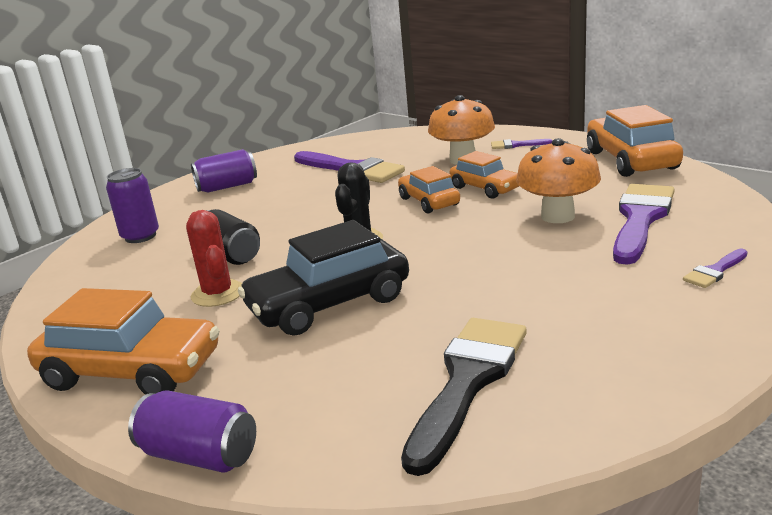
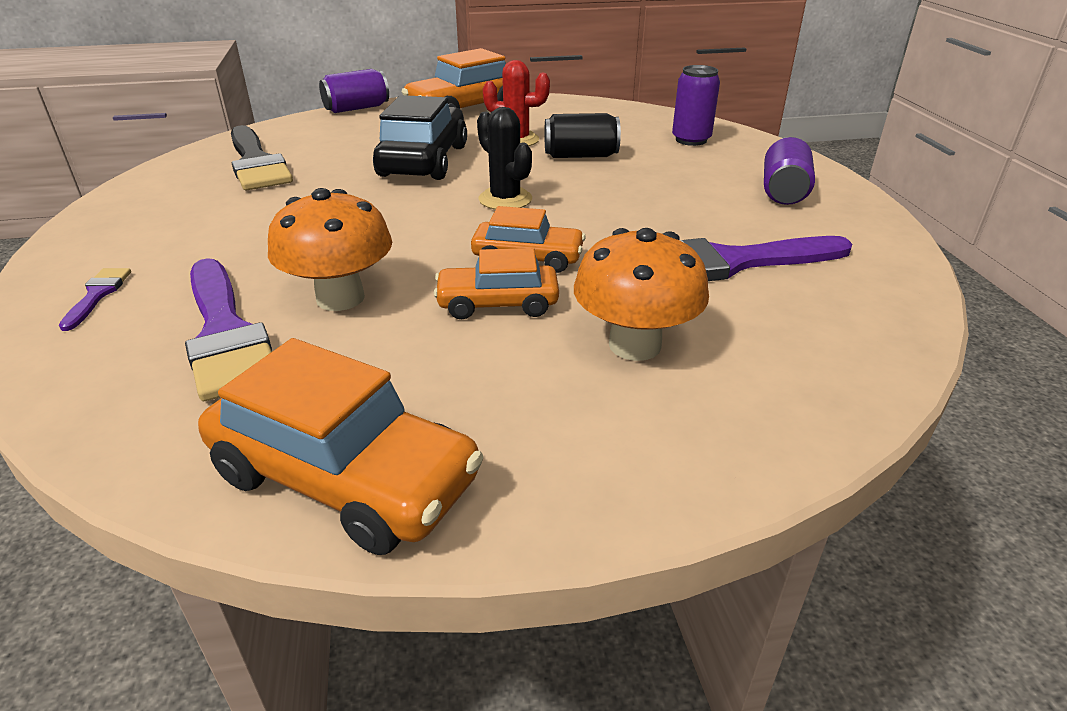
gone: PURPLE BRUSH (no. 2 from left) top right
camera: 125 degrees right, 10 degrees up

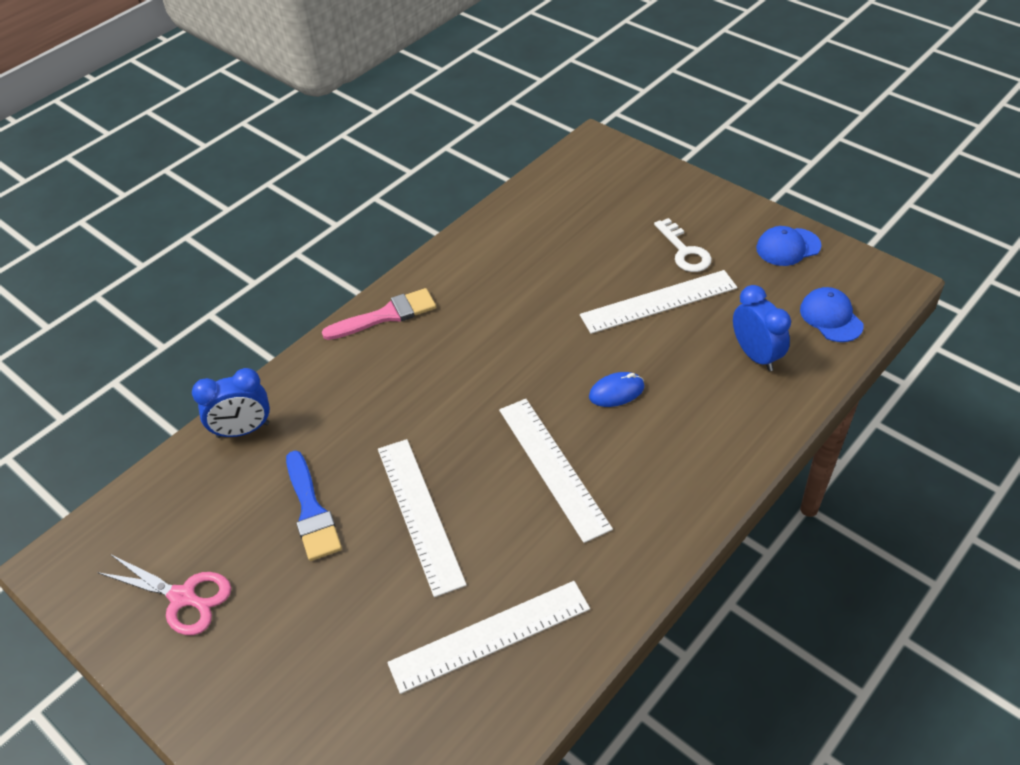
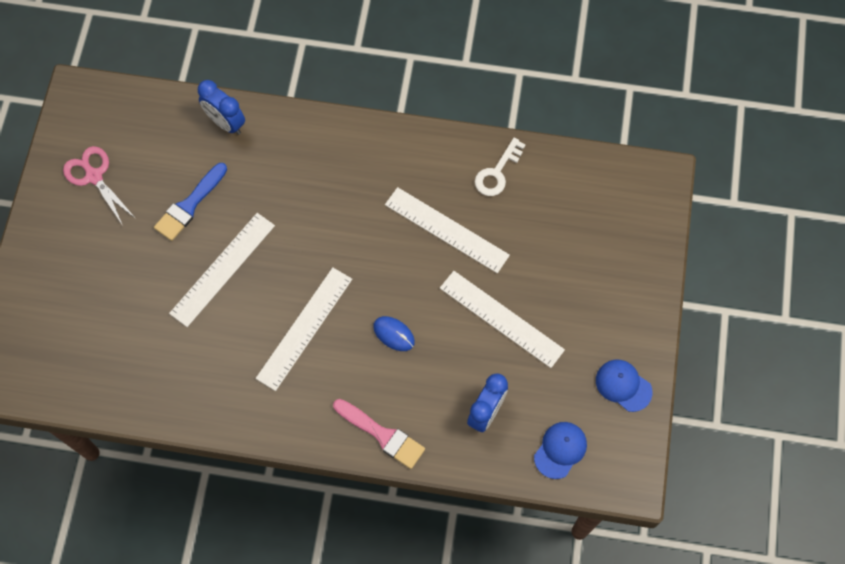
shifted: WHITE KEY top right to top centre; PINK BRUSH centre to bottom centre; WHITE RULER (no. 2 from left in the first image) bottom centre to WHITE RULER (no. 3 from left) centre
rotated: PINK SCISSORS bottom left = top left 150 degrees clockwise
camera: 55 degrees right, 20 degrees up

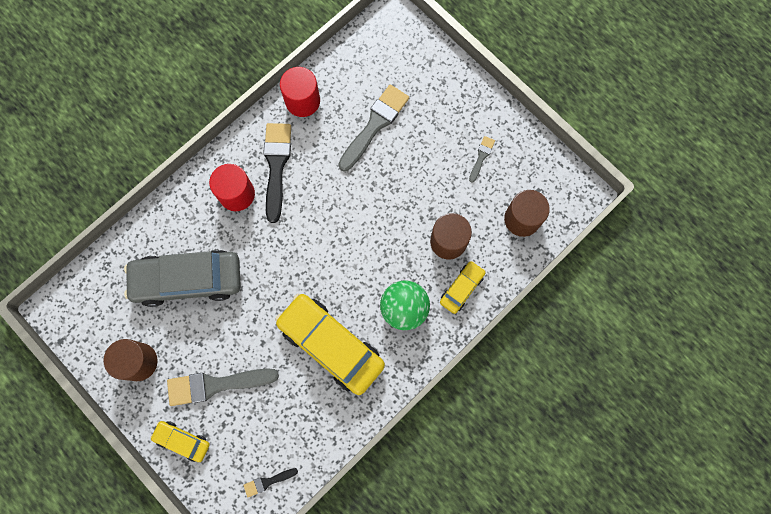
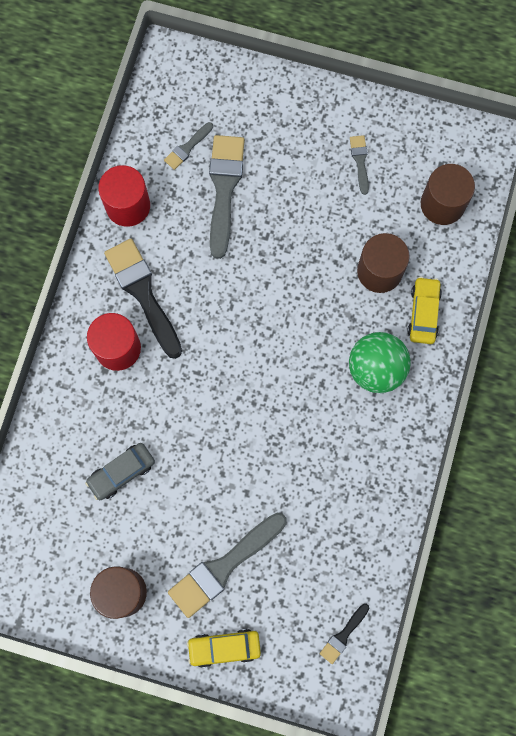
gone: YELLOW CAR (no. 2 from left) bottom centre
new: GREY BRUSH (no. 1 from left) top centre
scaled: GREY CAR middle left = middle left x0.49
camera: 30 degrees left, 0 degrees up

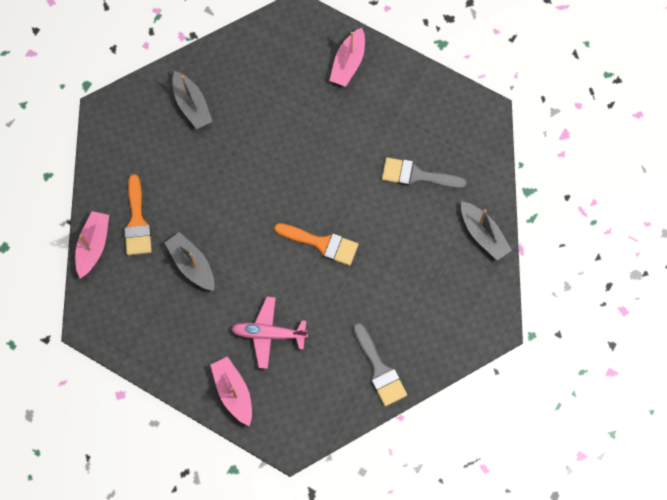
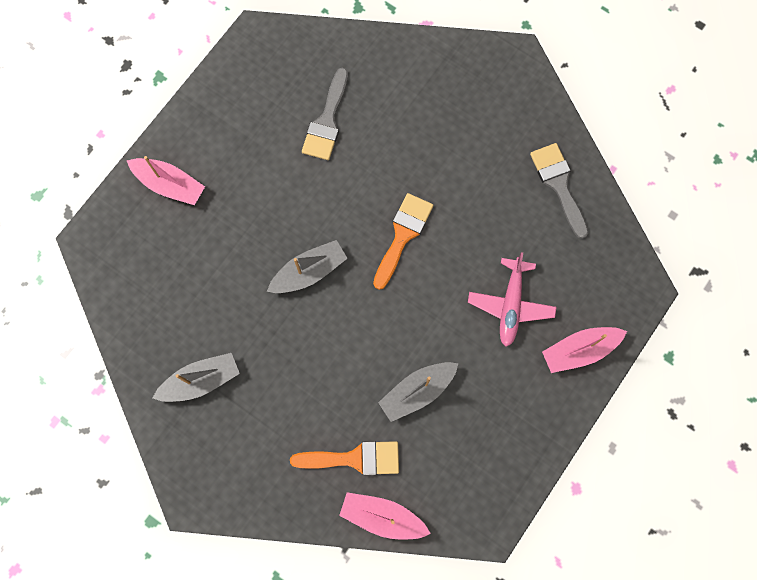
shifted: GREY BOAT (no. 3 from left in the first image) middle right to GREY BOAT (no. 2 from left) centre
rotated: GREY BRUSH (no. 1 from left in the first image) bottom centre = top right 90 degrees counterclockwise
camera: 85 degrees left, 5 degrees up

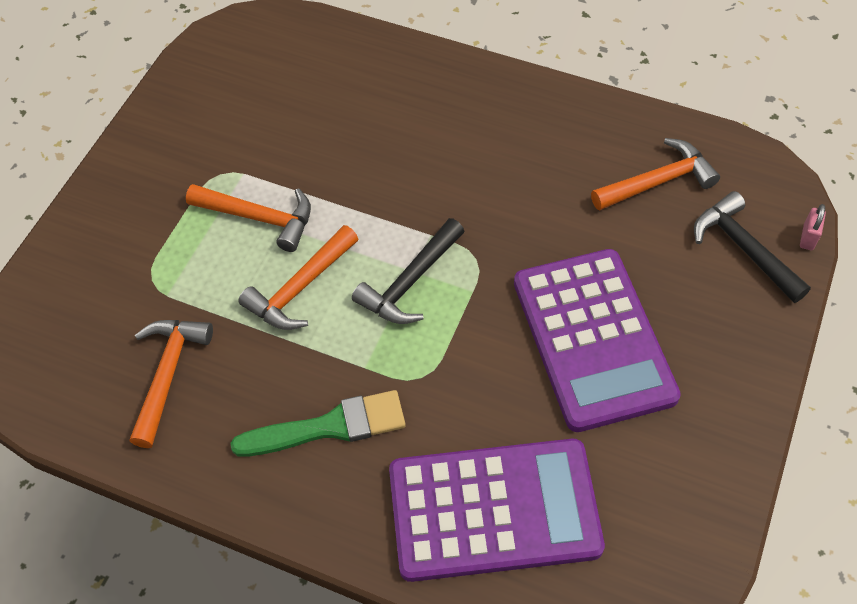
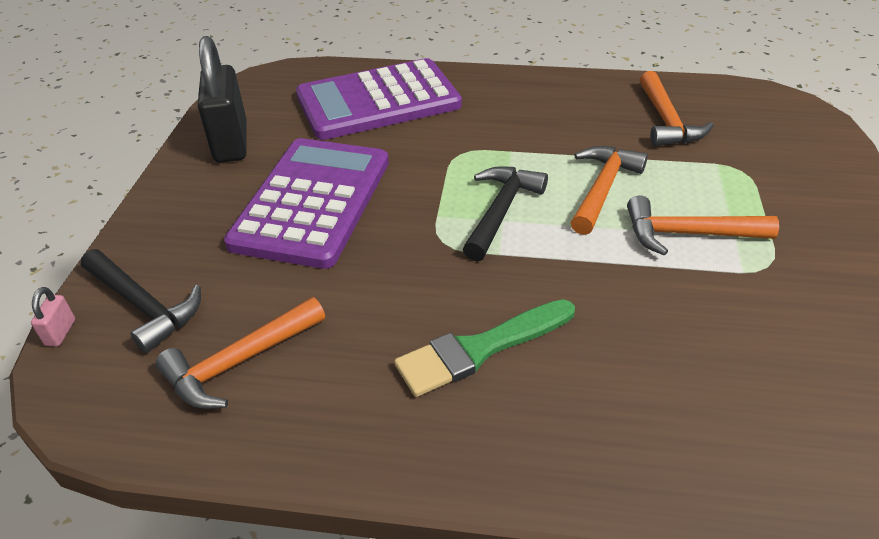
new: BLACK PADLOCK top left
shifted: GREEN BRUSH bottom centre to centre
rotated: PURPLE CALCULATOR (no. 2 from left in the first image) middle right = centre 45 degrees clockwise
camera: 165 degrees right, 15 degrees down

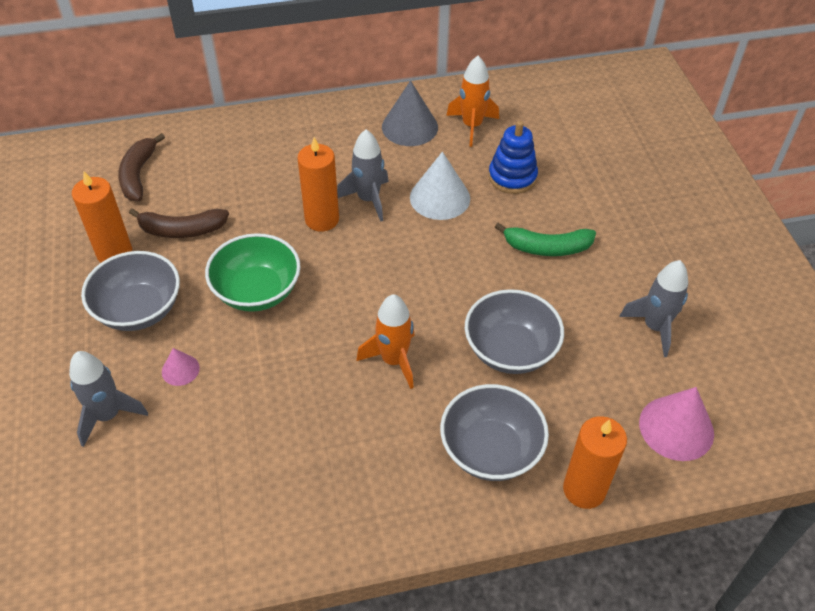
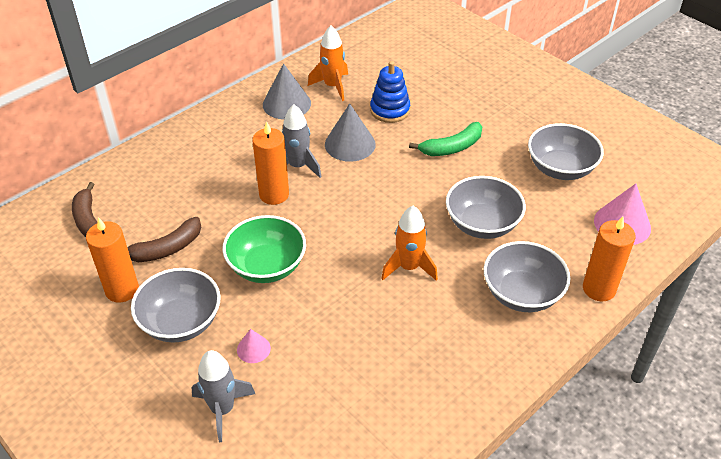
swapped: GREY ROCKET (no. 3 from left) middle right to GREY BOWL (no. 4 from left) top right
repainted: WHITE CONE top centre to GREY CONE (no. 2 from left) top centre
camera: 30 degrees left, 5 degrees down

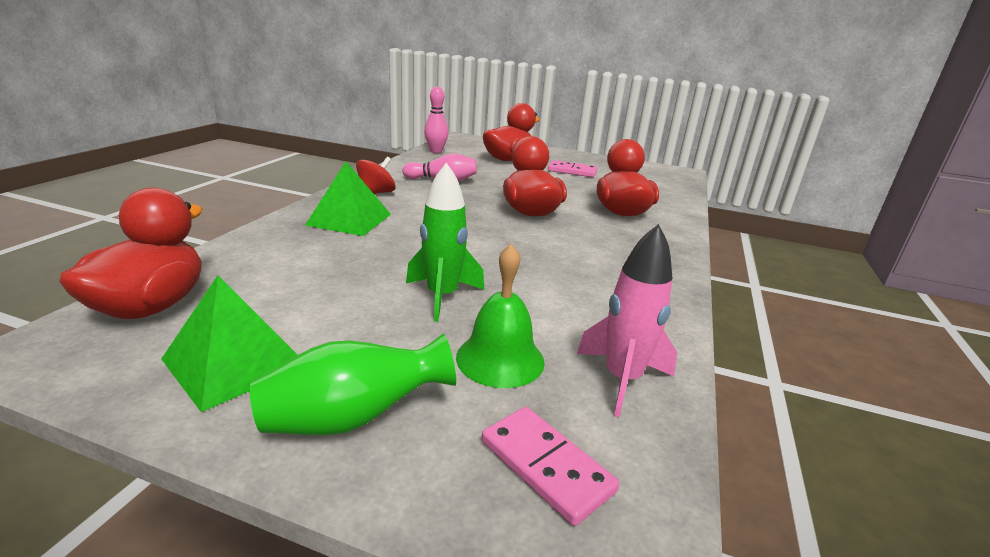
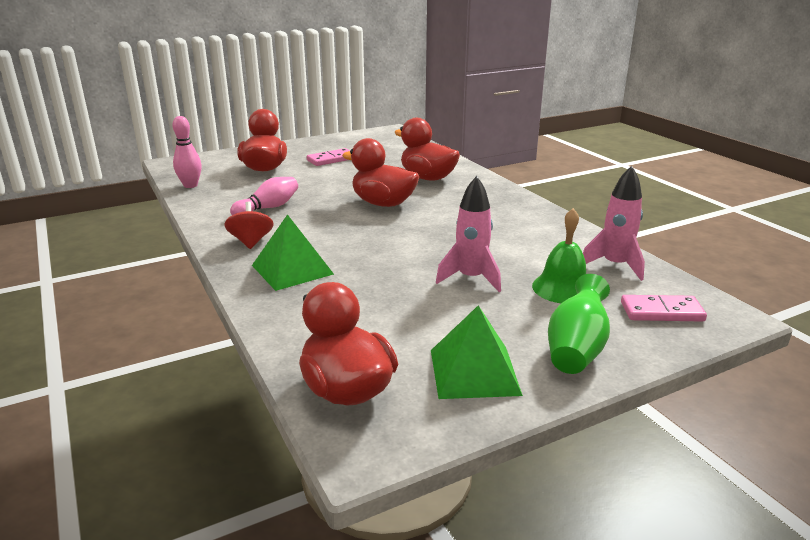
repainted: GREEN ROCKET centre to PINK ROCKET (no. 1 from left) centre
camera: 45 degrees left, 0 degrees up

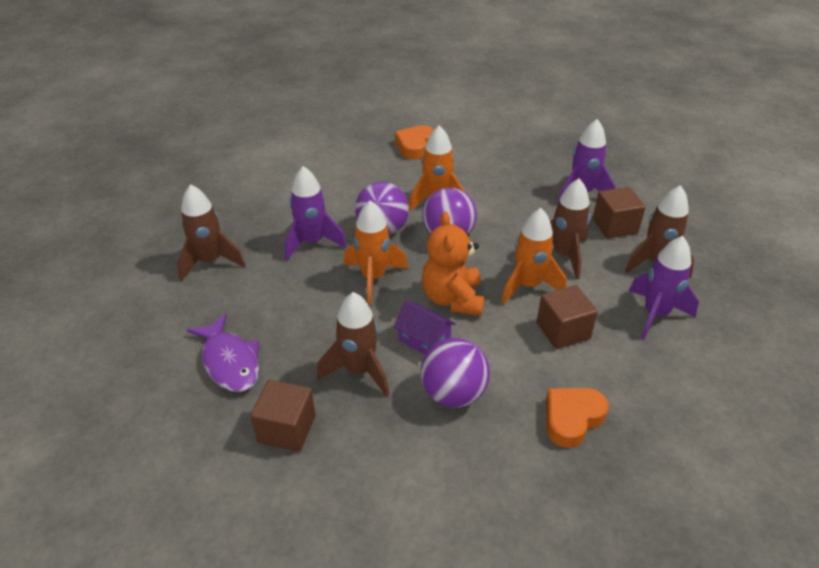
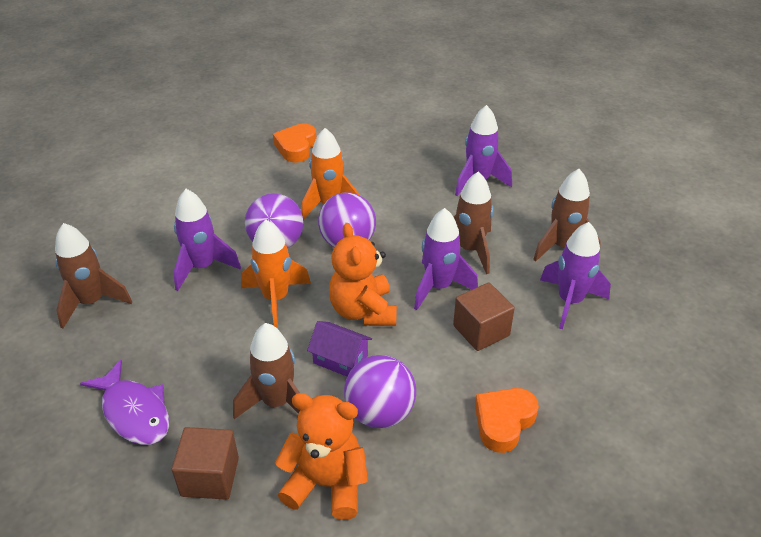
gone: BROWN CUBE (no. 3 from left) middle right
new: ORANGE TEDDY BEAR (no. 1 from left) bottom centre
repainted: ORANGE ROCKET (no. 3 from left) centre to PURPLE ROCKET (no. 2 from left) centre
camera: 10 degrees left, 0 degrees up

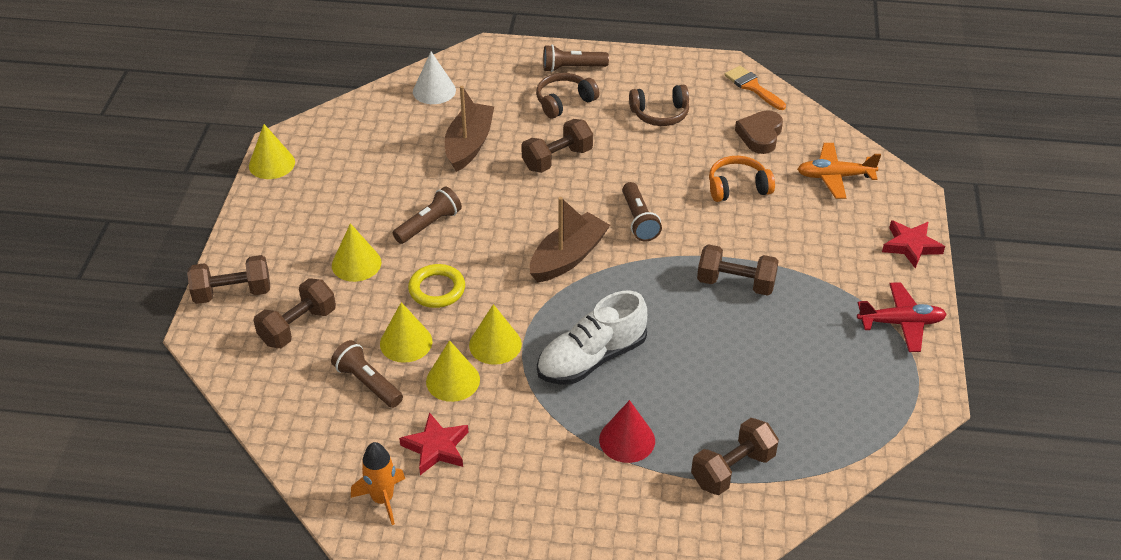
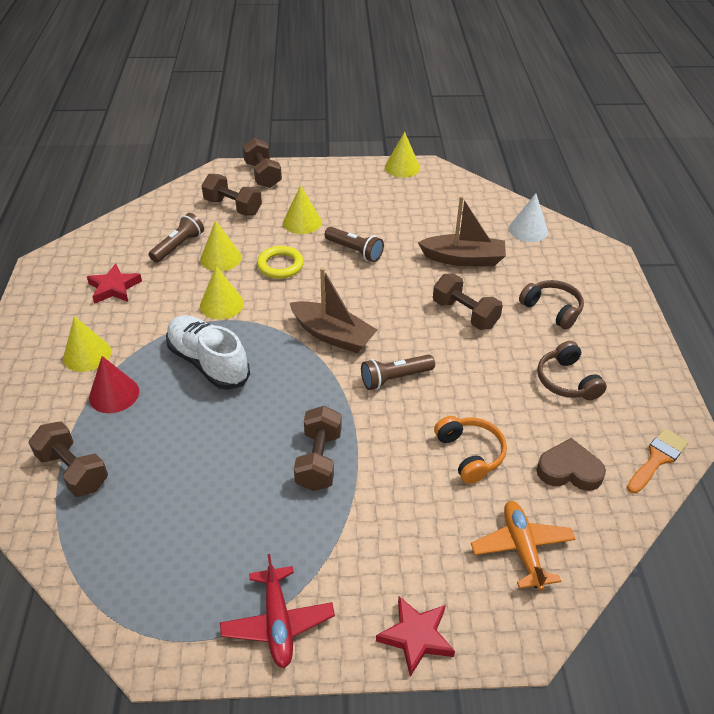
gone: BROWN FLASHLIGHT (no. 3 from left) top centre; ORANGE ROCKET bottom centre
shifted: YELLOW CONE (no. 4 from left in the first image) centre to YELLOW CONE (no. 1 from left) middle left
camera: 80 degrees right, 0 degrees up

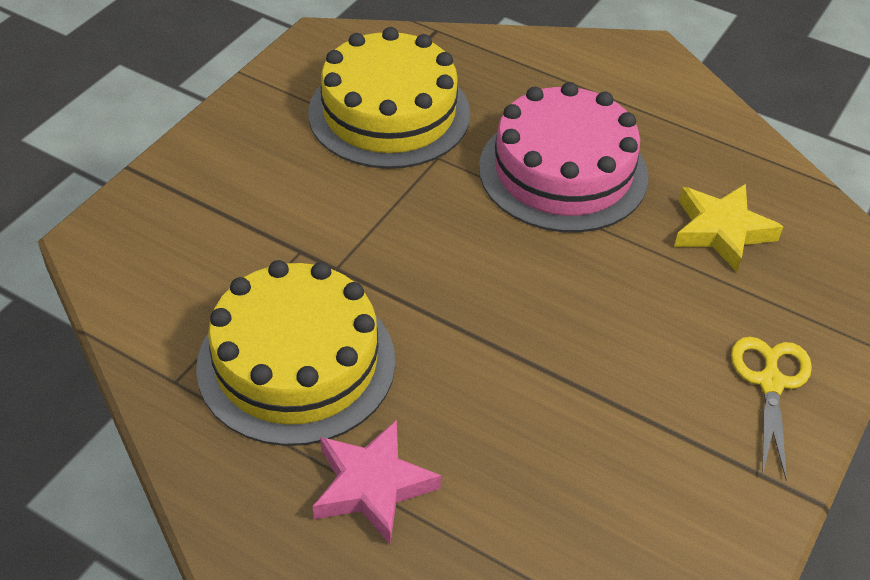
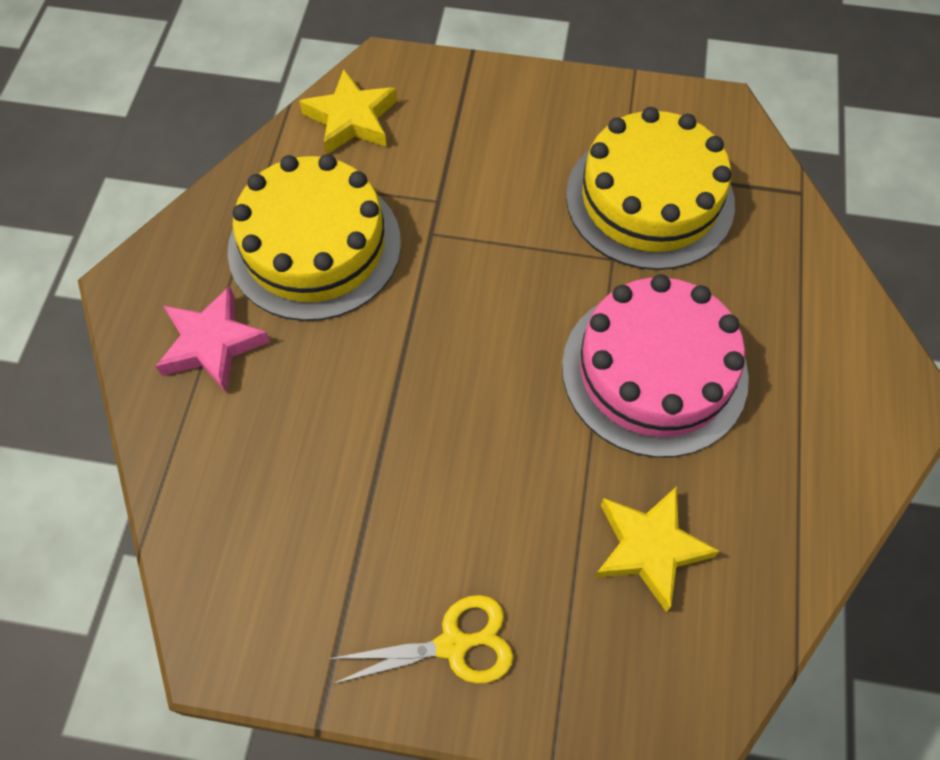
new: YELLOW STAR (no. 1 from left) top centre
camera: 70 degrees right, 15 degrees up

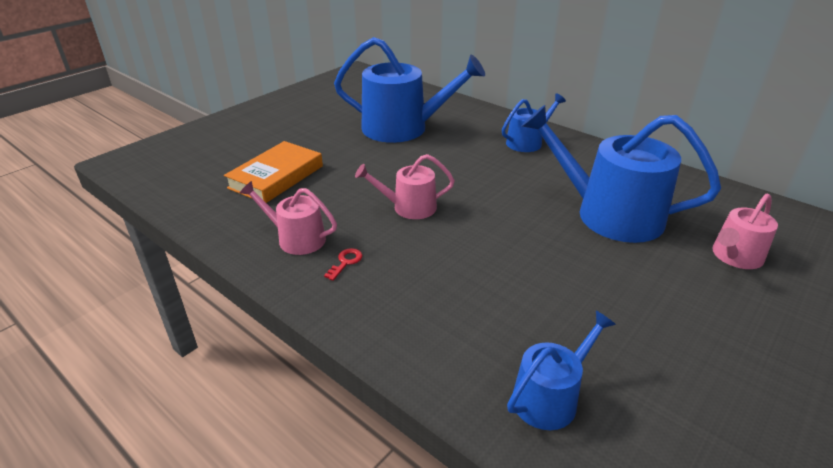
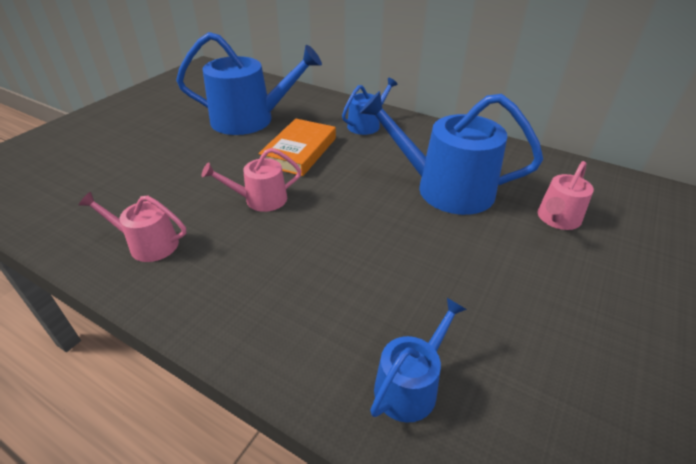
gone: RED KEY centre
shifted: ORANGE BOOK middle left to top centre
camera: 10 degrees left, 5 degrees up

